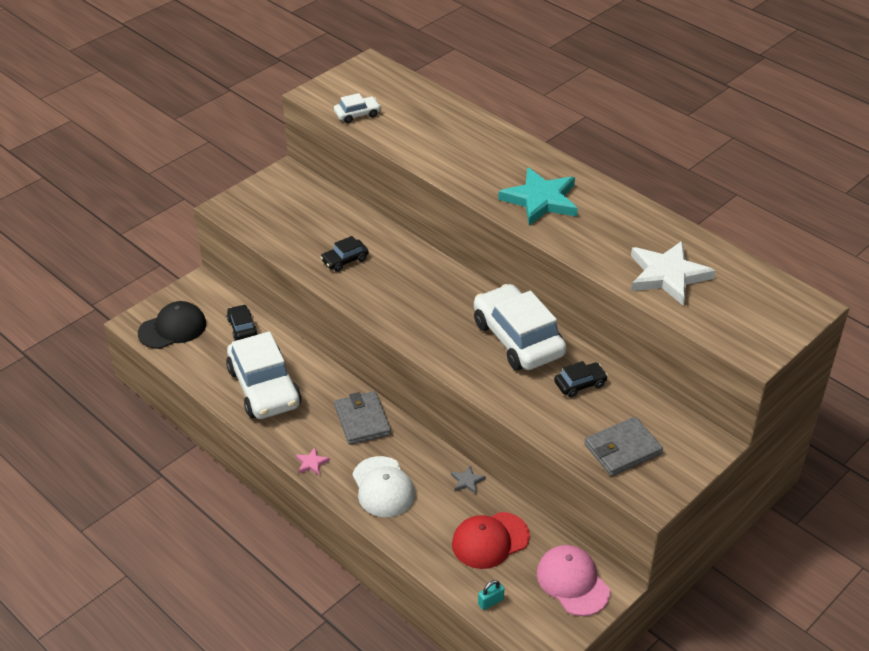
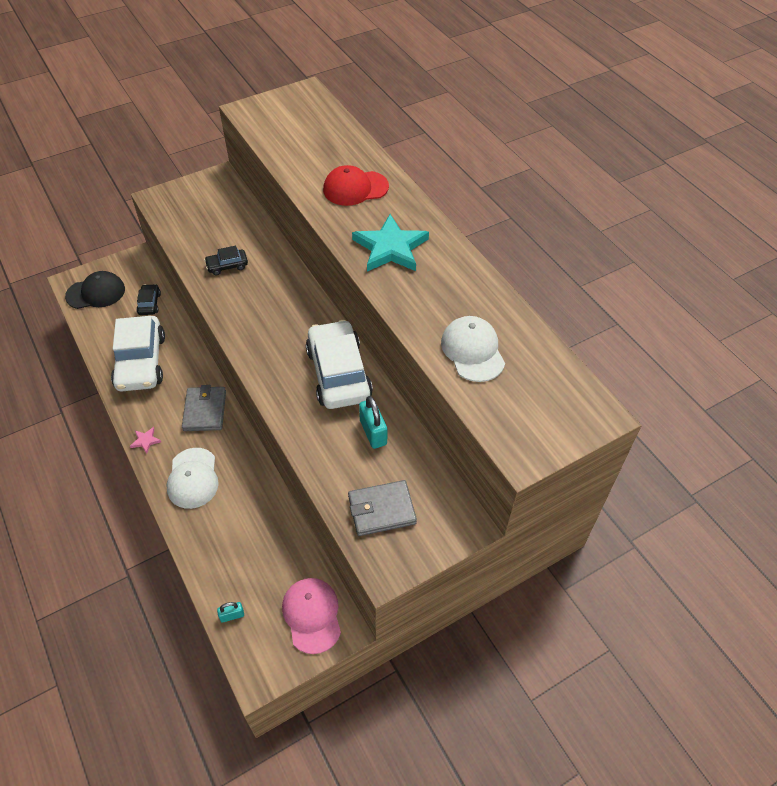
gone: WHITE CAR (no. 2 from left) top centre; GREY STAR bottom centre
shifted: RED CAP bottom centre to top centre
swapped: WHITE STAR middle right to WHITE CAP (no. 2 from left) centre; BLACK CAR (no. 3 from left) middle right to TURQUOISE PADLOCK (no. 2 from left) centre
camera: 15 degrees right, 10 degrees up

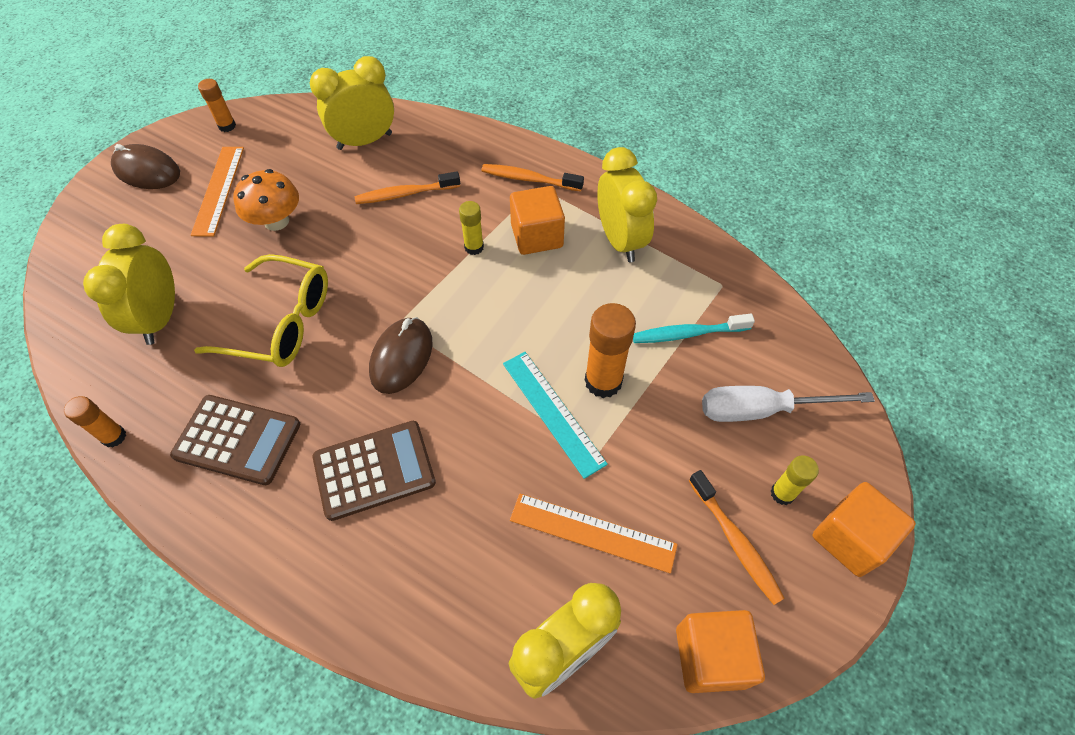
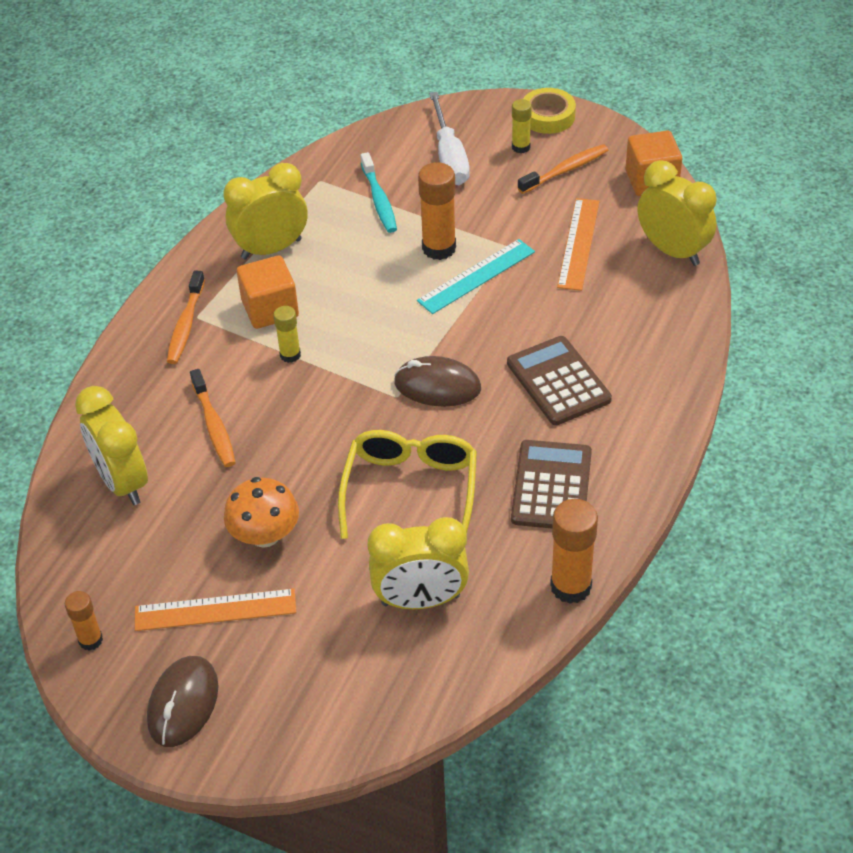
swapped: ORANGE CUBE (no. 3 from left) bottom right to YELLOW TAPE top centre
scaled: ORANGE GLUE STICK (no. 1 from left in the first image) middle left = middle right x1.72
camera: 95 degrees left, 10 degrees down

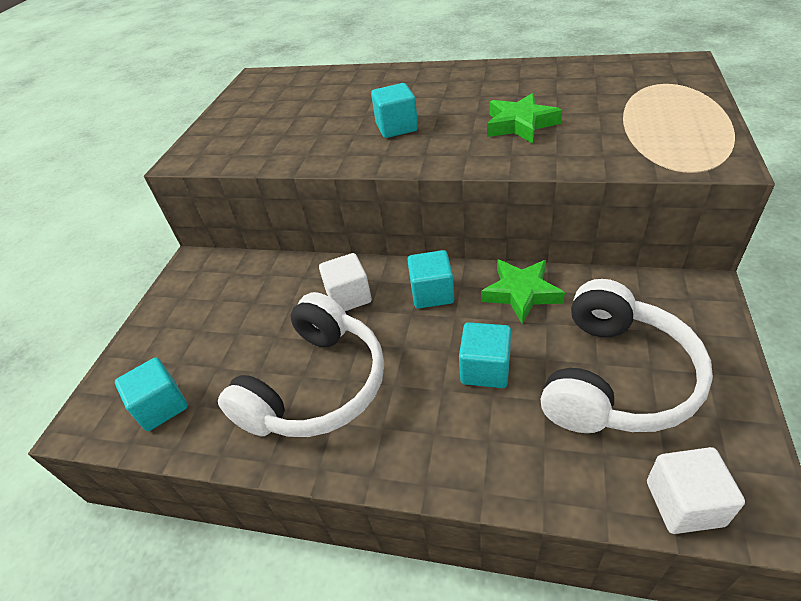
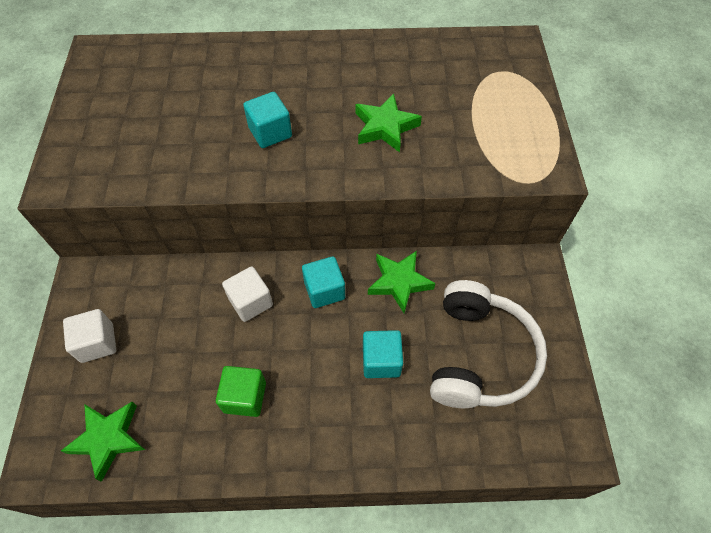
shifted: WHITE CUBE (no. 2 from left in the first image) bottom right to WHITE CUBE (no. 1 from left) middle left
swapped: WHITE HEADPHONES (no. 1 from left) centre to GREEN CUBE bottom centre; TURQUOISE CUBE (no. 1 from left) middle left to GREEN STAR (no. 1 from left) bottom left
camera: 20 degrees left, 15 degrees up

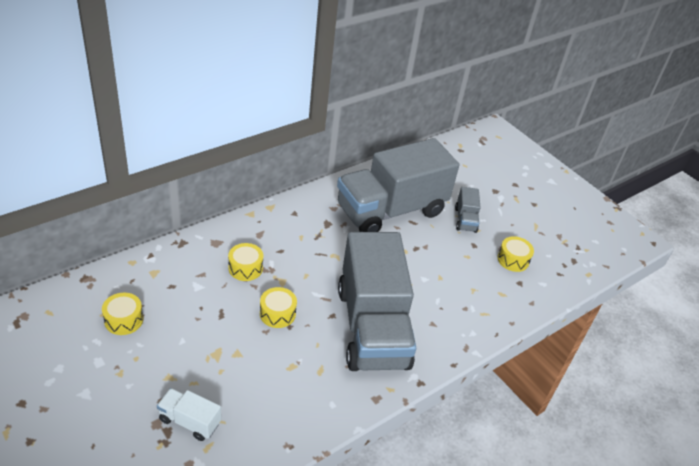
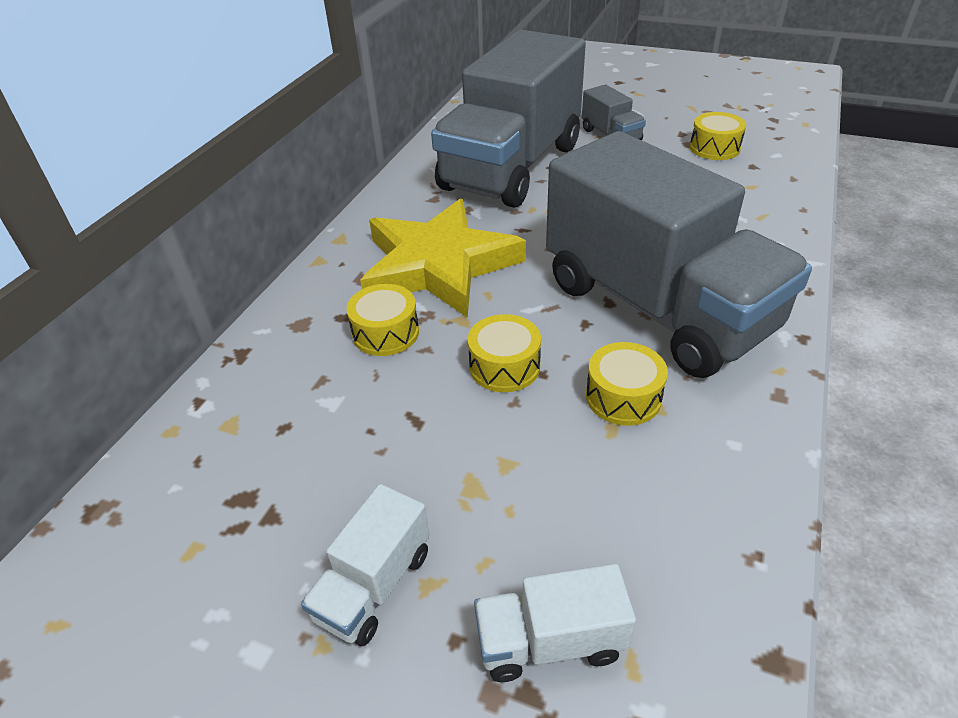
new: YELLOW STAR centre; WHITE TRUCK (no. 1 from left) bottom centre
shifted: YELLOW DRUM (no. 1 from left in the first image) bottom left to YELLOW DRUM (no. 3 from left) centre
camera: 25 degrees left, 0 degrees up

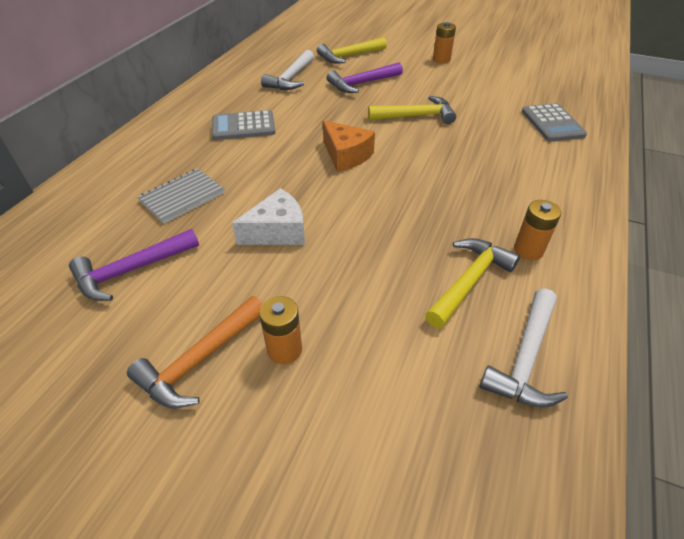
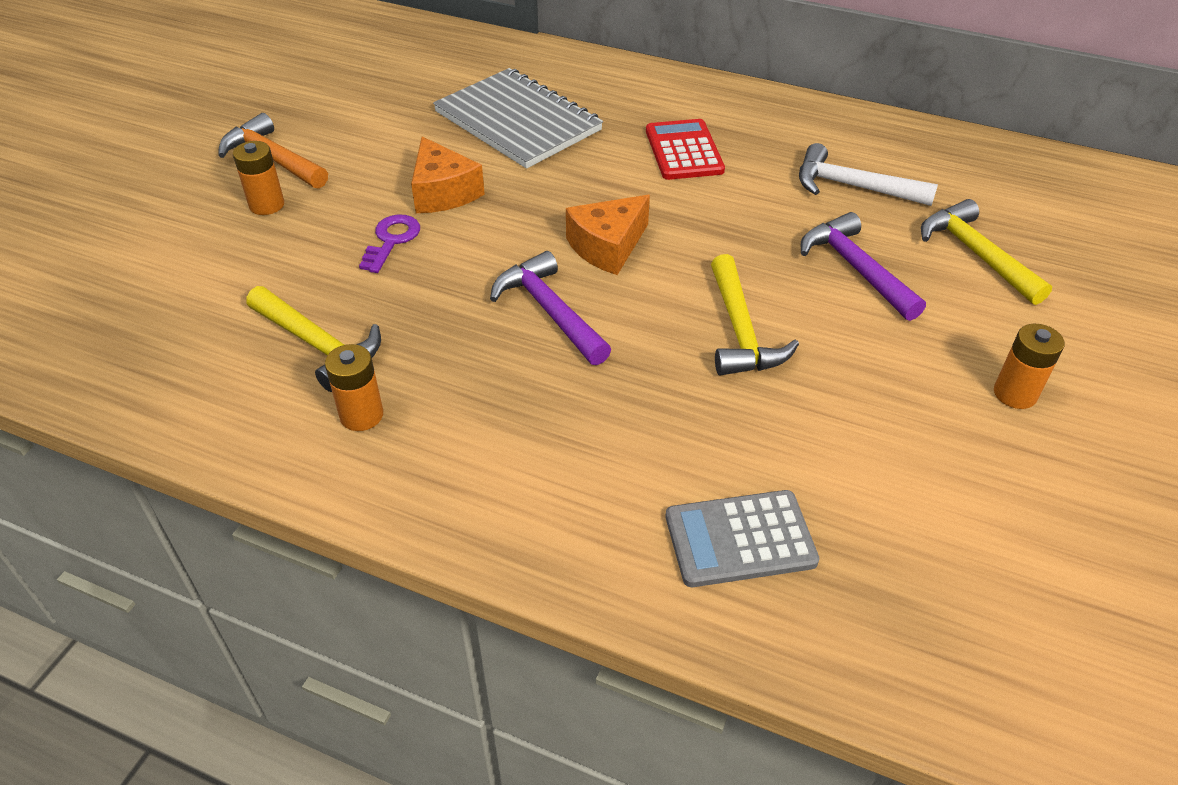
gone: WHITE HAMMER (no. 2 from left) middle right
new: PURPLE KEY top left
shifted: PURPLE HAMMER (no. 1 from left) middle left to centre
repainted: GREY CALCULATOR (no. 1 from left) top centre to RED CALCULATOR top centre; WHITE CHEESE centre to ORANGE CHEESE (no. 1 from left) top centre
scaled: GREY NOTEBOOK middle left = top centre x1.70
camera: 90 degrees right, 0 degrees up

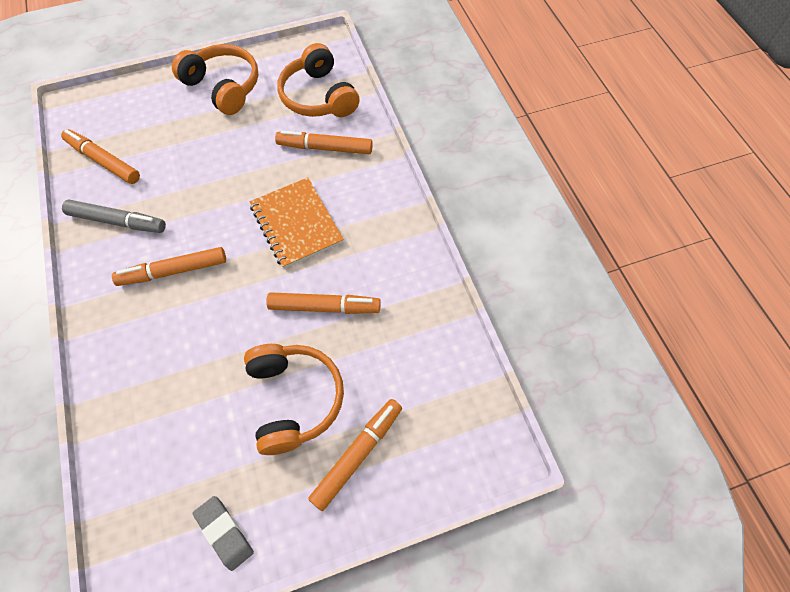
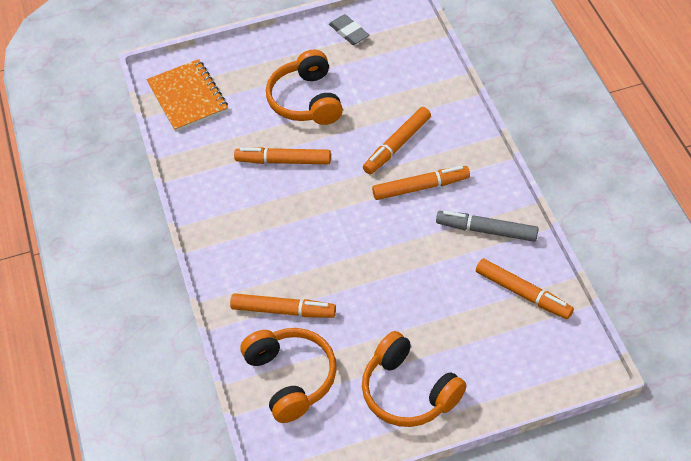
shifted: ORANGE NOTEBOOK centre to top left; ORANGE MARKER (no. 5 from left in the first image) bottom centre to ORANGE MARKER (no. 3 from left) top centre
camera: 175 degrees left, 10 degrees down

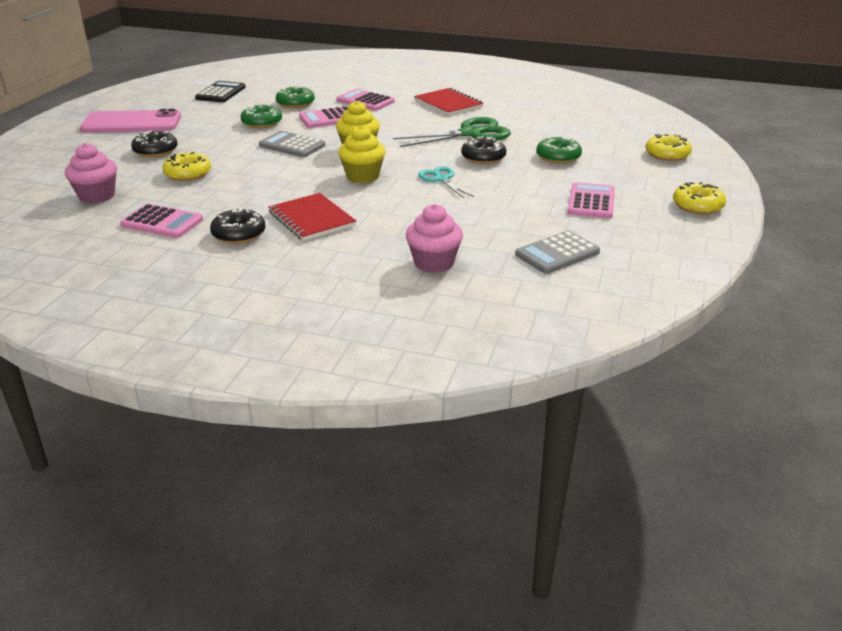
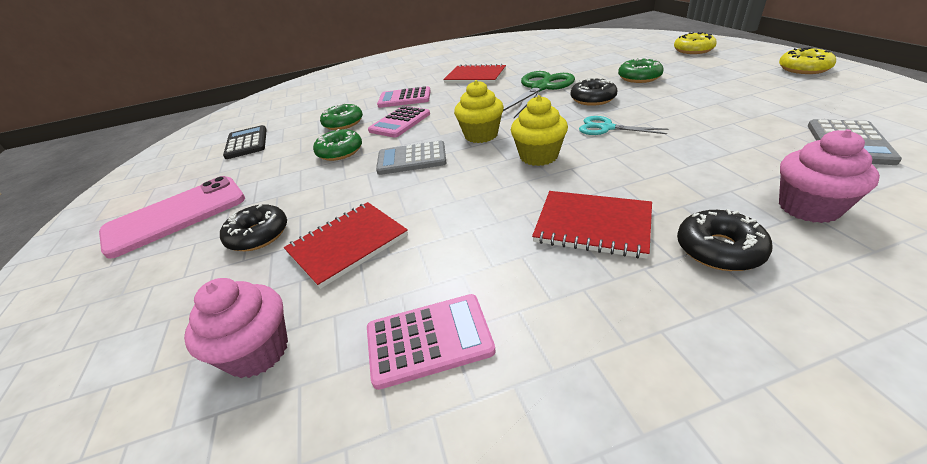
gone: PINK CALCULATOR (no. 4 from left) top right
shifted: BLACK DONUT (no. 2 from left in the first image) middle left to BLACK DONUT (no. 3 from left) middle right
swapped: YELLOW DONUT (no. 1 from left) top left to RED NOTEBOOK (no. 1 from left) centre
camera: 30 degrees left, 5 degrees up

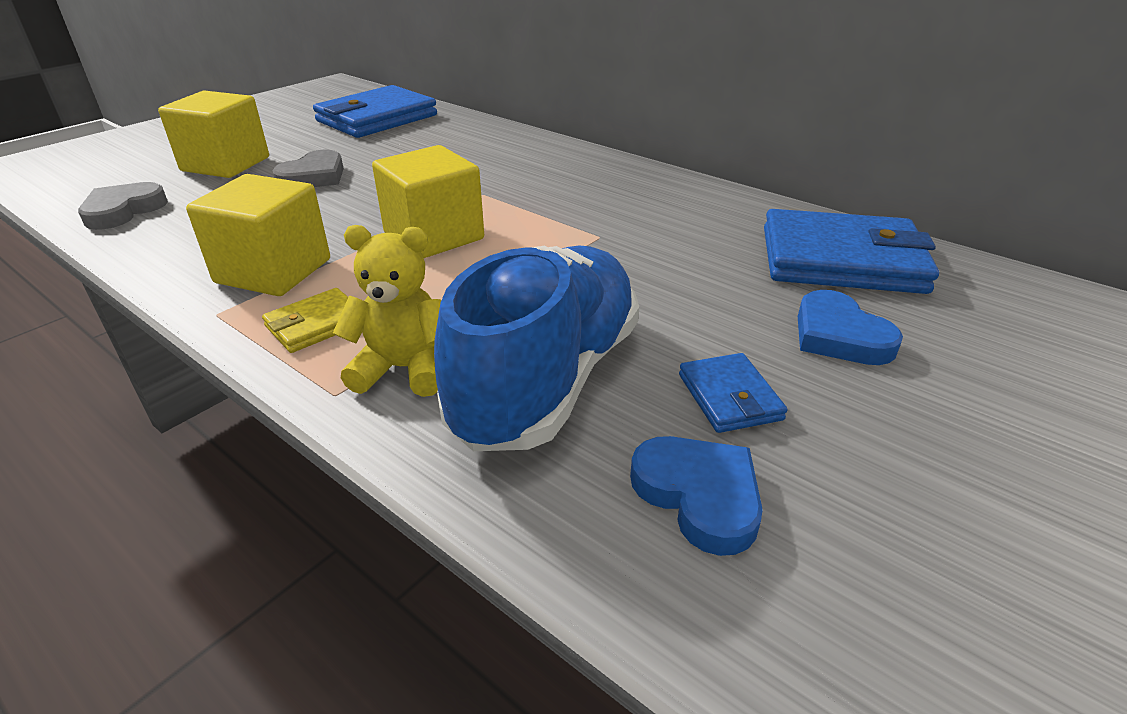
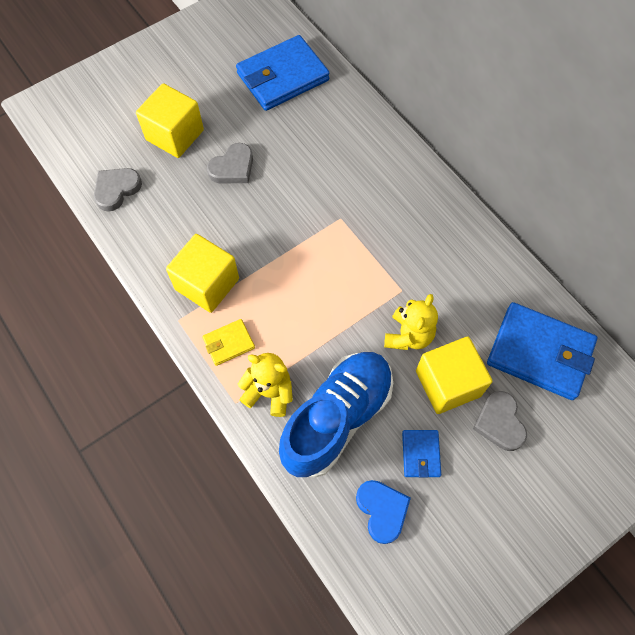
new: YELLOW TEDDY BEAR (no. 2 from left) centre
shifted: YELLOW CUBE (no. 3 from left) top centre to middle right
repainted: BLUE HEART (no. 2 from left) middle right to GREY HEART (no. 3 from left) middle right
camera: 15 degrees right, 30 degrees up

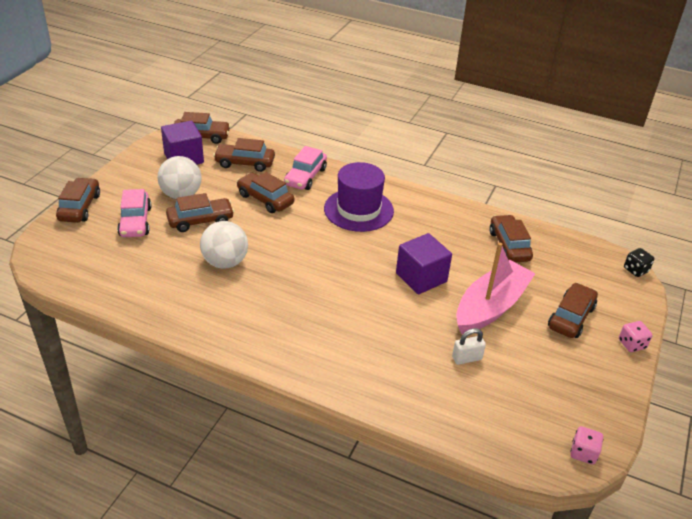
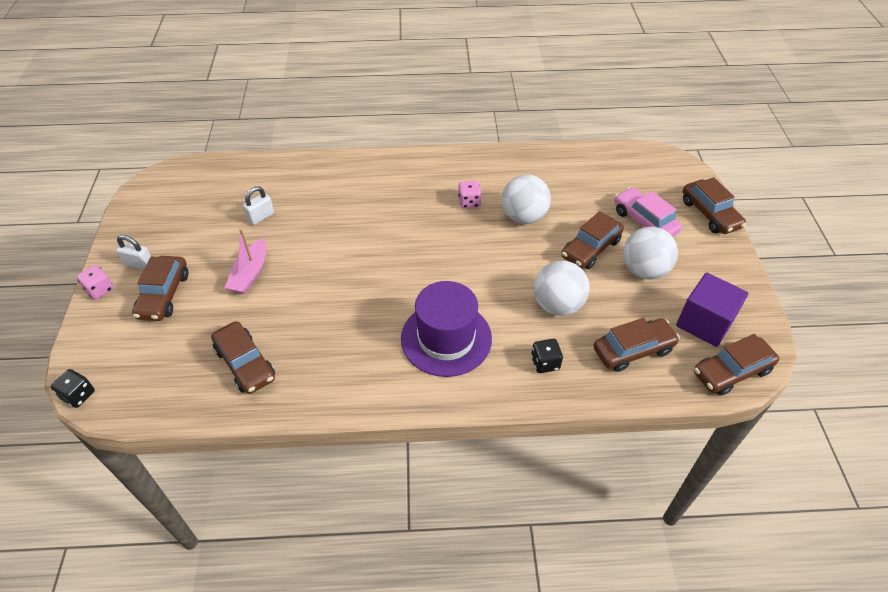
gone: PURPLE CUBE (no. 2 from left) centre
new: WHITE PADLOCK (no. 1 from left) middle left
shifted: PINK DICE (no. 1 from left in the first image) bottom right to PINK DICE (no. 2 from left) top centre
swapped: PINK CAR (no. 2 from left) top centre to BLACK DICE (no. 2 from left) centre; BROWN CAR (no. 5 from left) centre to WHITE BALL (no. 2 from left) centre
scaled: PINK BOAT middle right = middle left x0.58
camera: 155 degrees right, 10 degrees up

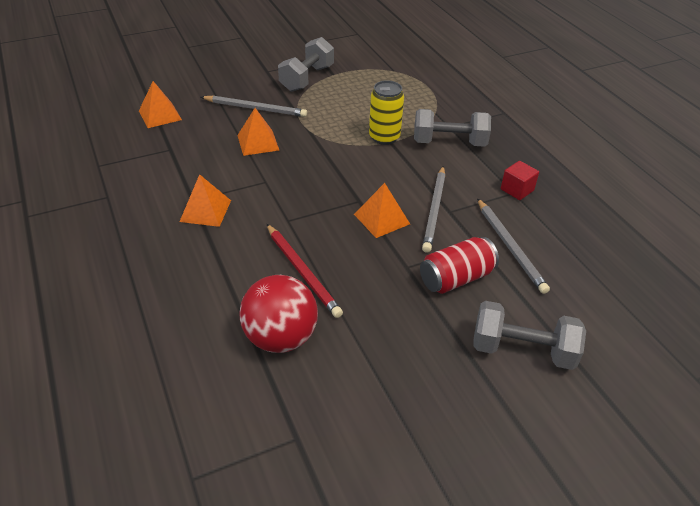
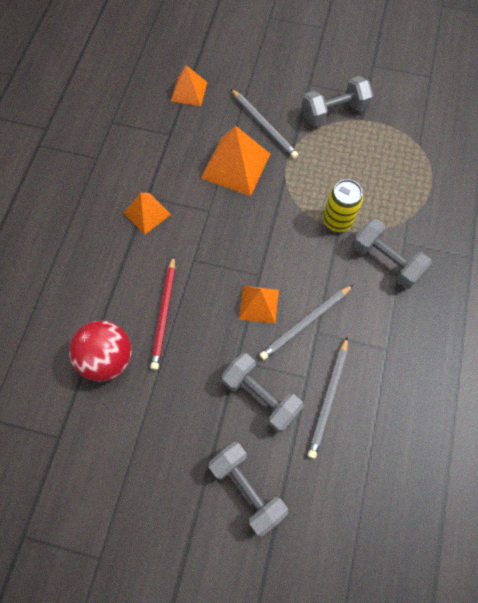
gone: RED CUBE middle right
swapped: RED CAN centre to GREY DUMBBELL (no. 2 from left) centre
scaled: ORANGE PYRAMID (no. 3 from left) top centre = top centre x1.64
camera: 40 degrees right, 25 degrees up

